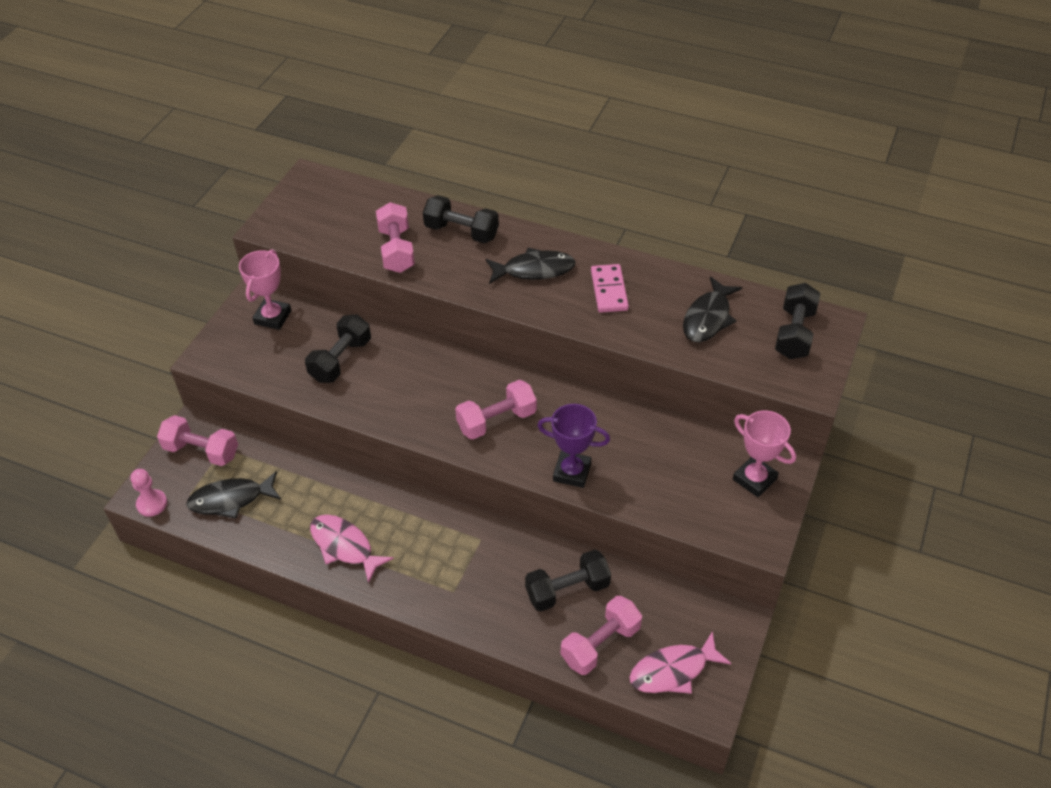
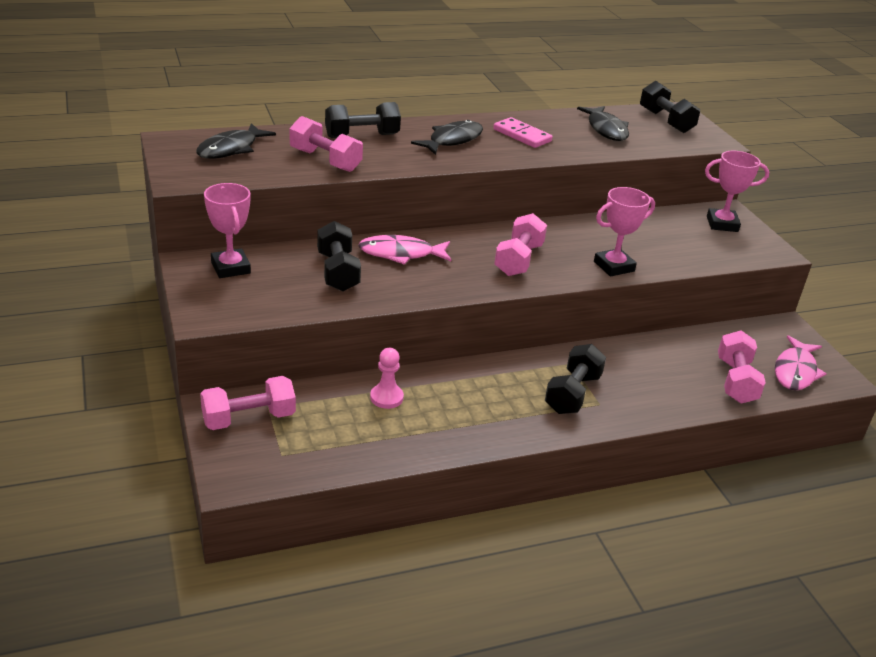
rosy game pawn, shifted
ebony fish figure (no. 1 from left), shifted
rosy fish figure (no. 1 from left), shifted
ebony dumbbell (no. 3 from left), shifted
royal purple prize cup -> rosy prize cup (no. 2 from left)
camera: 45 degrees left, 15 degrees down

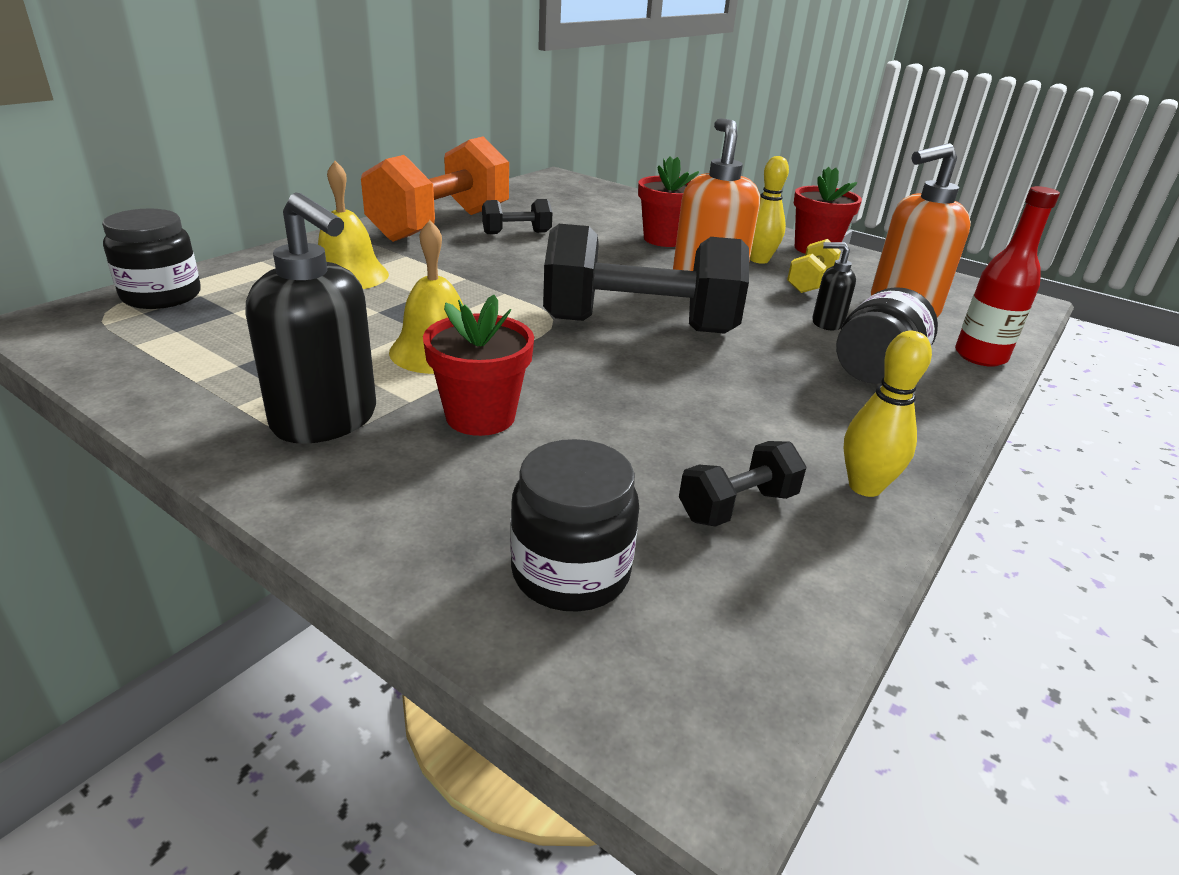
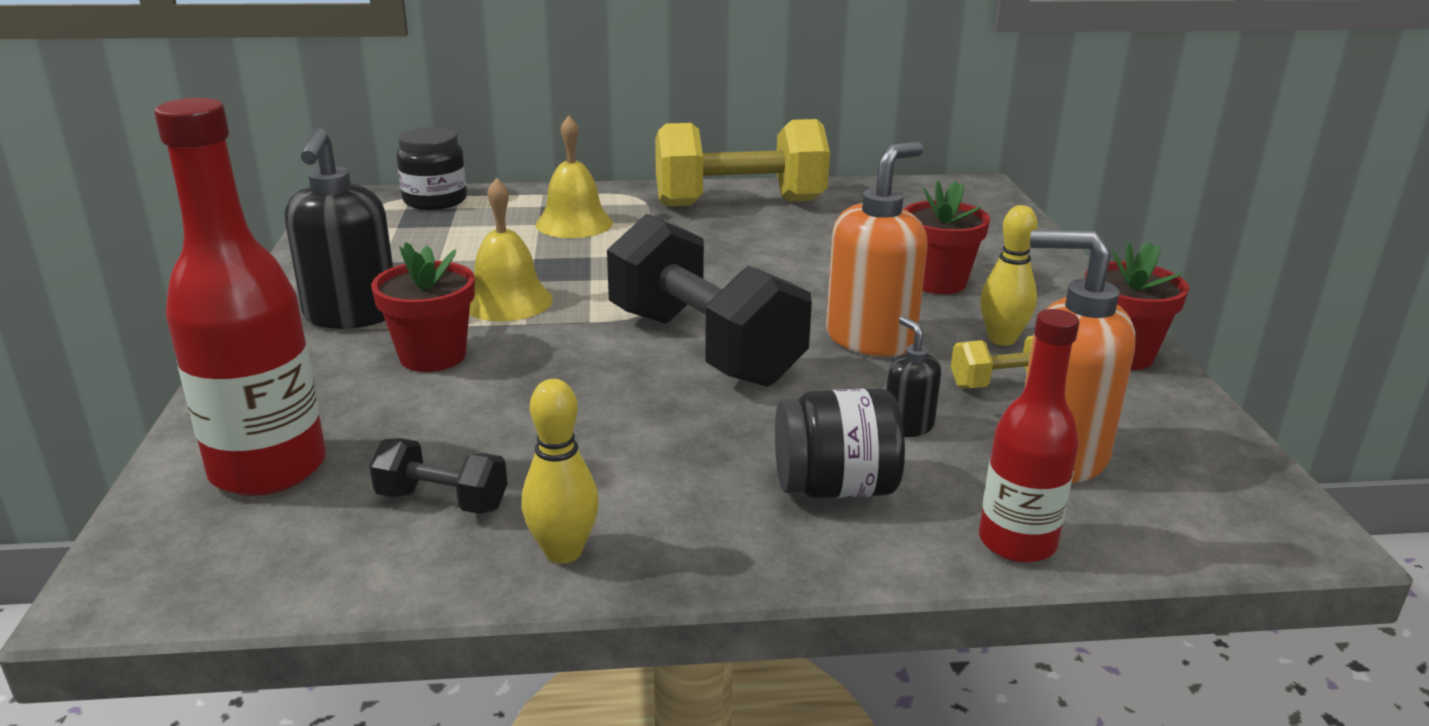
orange-coloured dumbbell -> yellow dumbbell (no. 1 from left)
ebony dumbbell (no. 1 from left) -> none
ebony jar (no. 2 from left) -> crimson flask (no. 1 from left)
camera: 50 degrees right, 5 degrees down

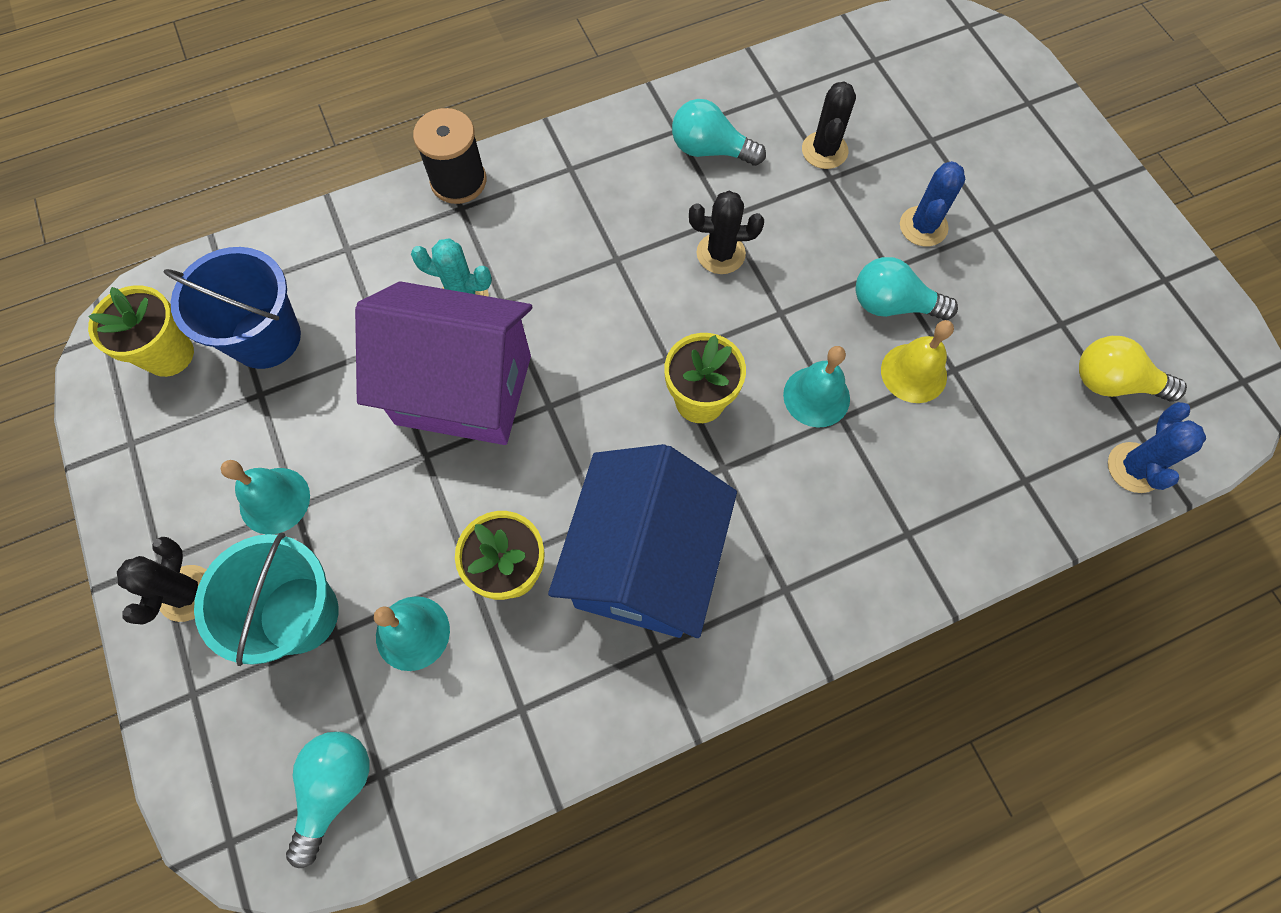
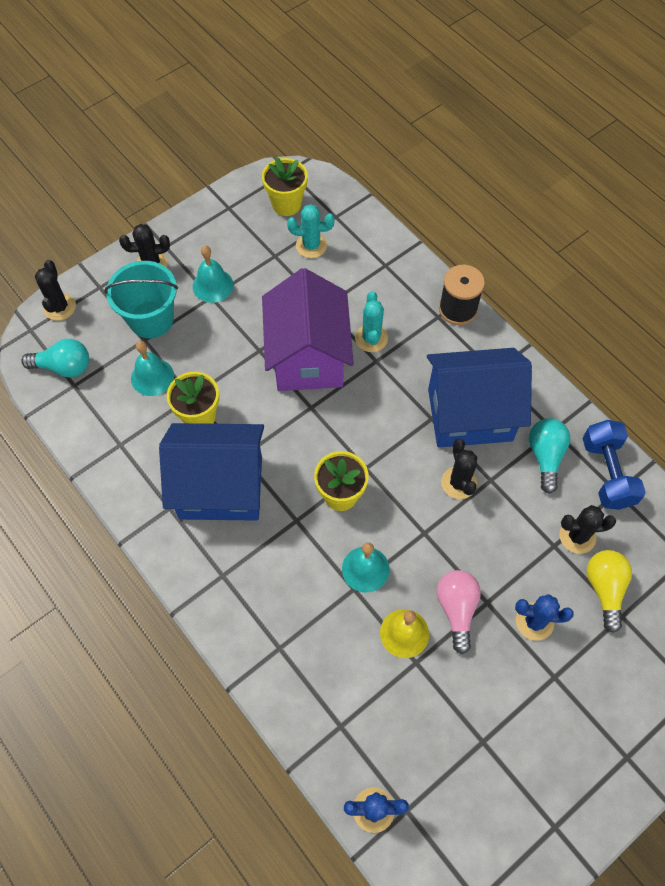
cobalt pail -> teal saguaro cactus (no. 1 from left)
teal light bulb (no. 3 from left) -> rosy light bulb
yellow light bulb, shifted
none -> ebony saguaro cactus (no. 1 from left)
none -> cobalt house (no. 2 from left)
none -> cobalt dumbbell
camera: 75 degrees right, 5 degrees down

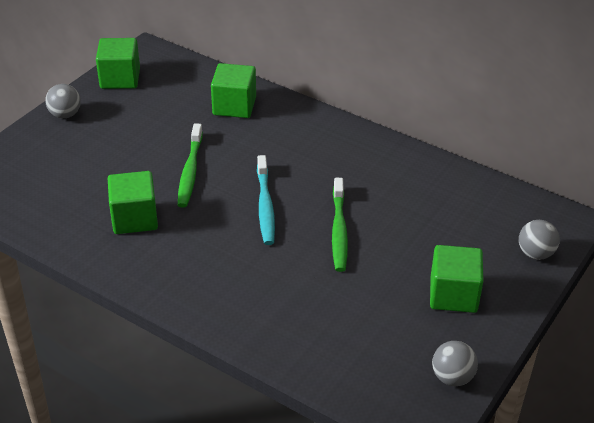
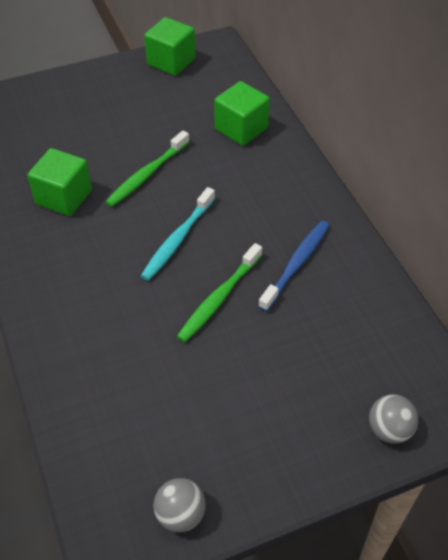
grey sphere (no. 1 from left) -> none
emerald cube (no. 4 from left) -> none
none -> cobalt dental brush
camera: 35 degrees right, 10 degrees up

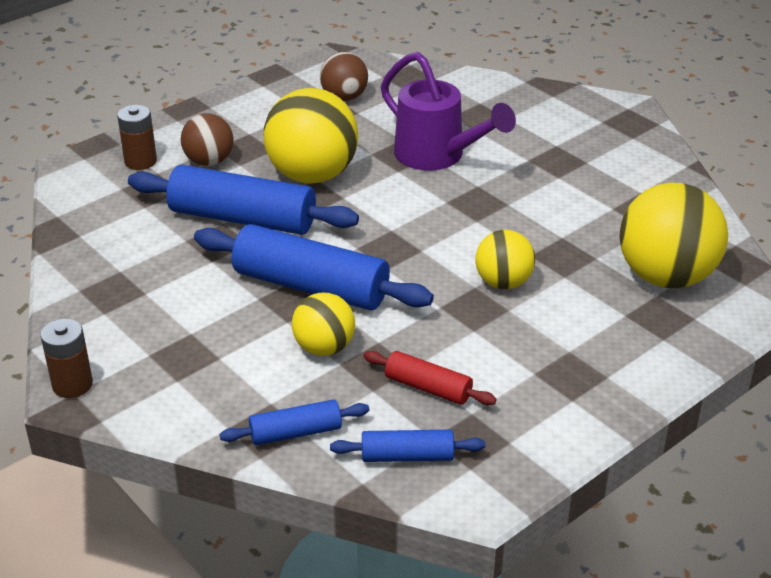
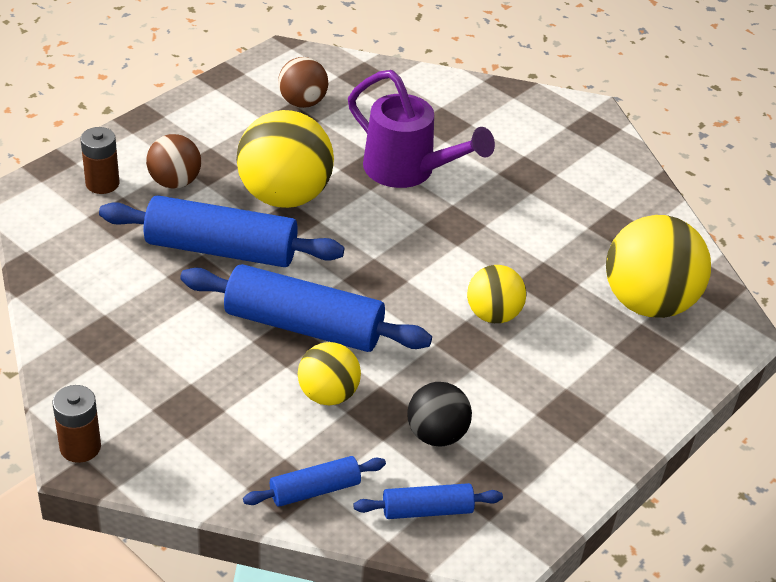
crimson pastry roller -> ebony sphere
camera: 10 degrees left, 5 degrees up

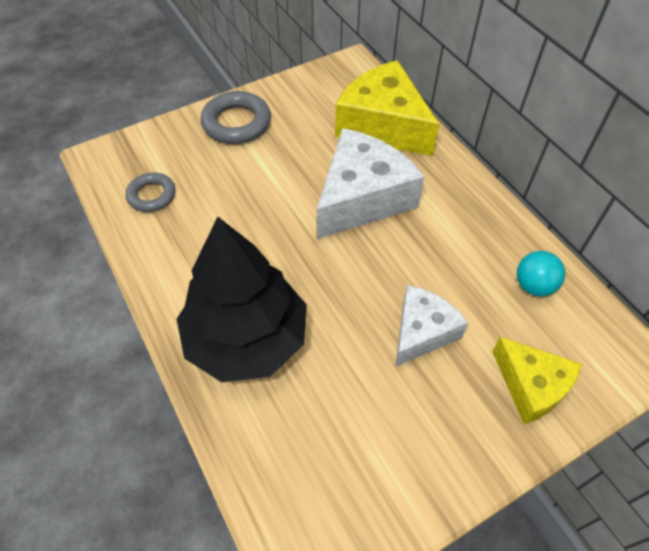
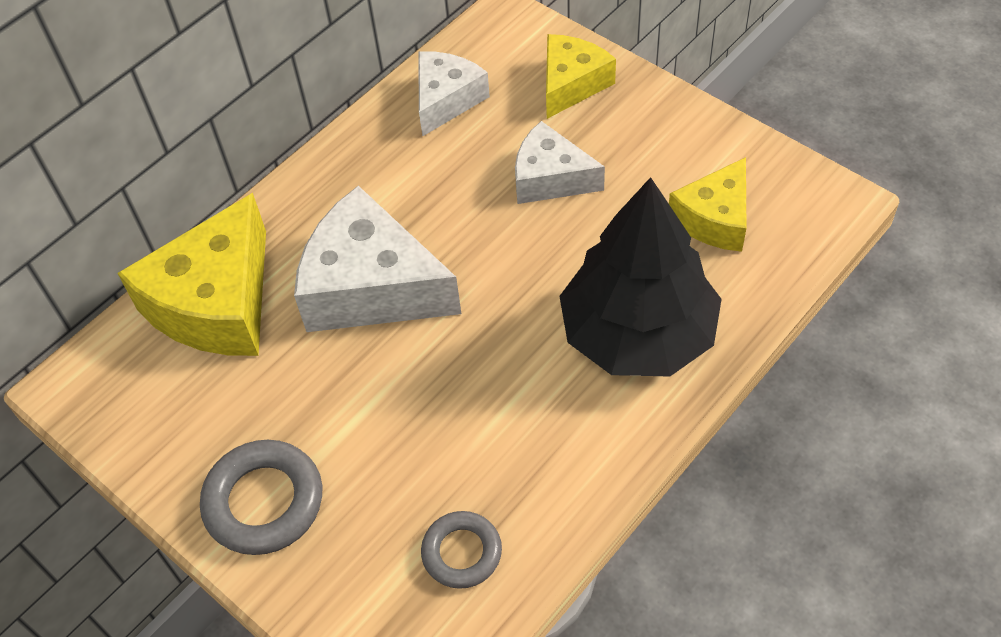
teal sphere -> pure white piece of cheese (no. 2 from left)
none -> yellow piece of cheese (no. 3 from left)
camera: 105 degrees left, 0 degrees up

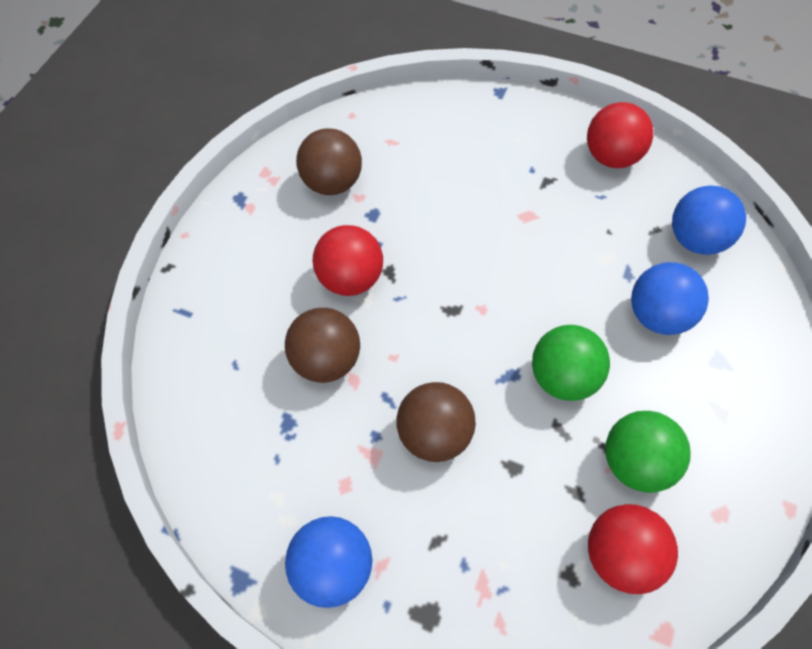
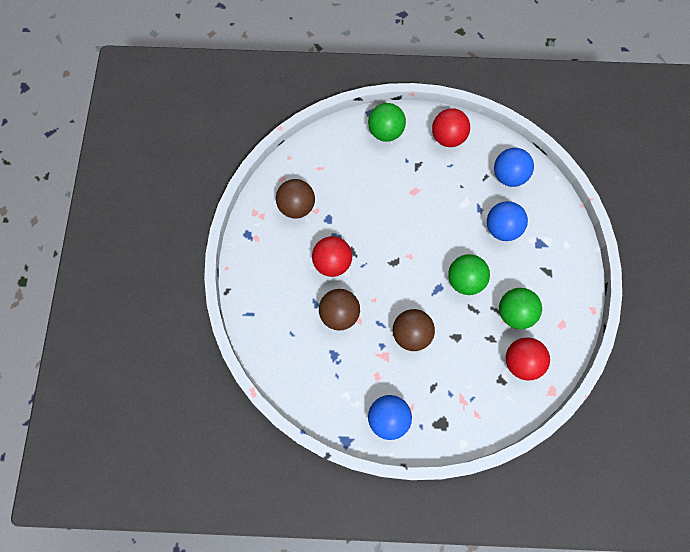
none -> emerald sphere (no. 1 from left)
camera: 20 degrees left, 10 degrees up

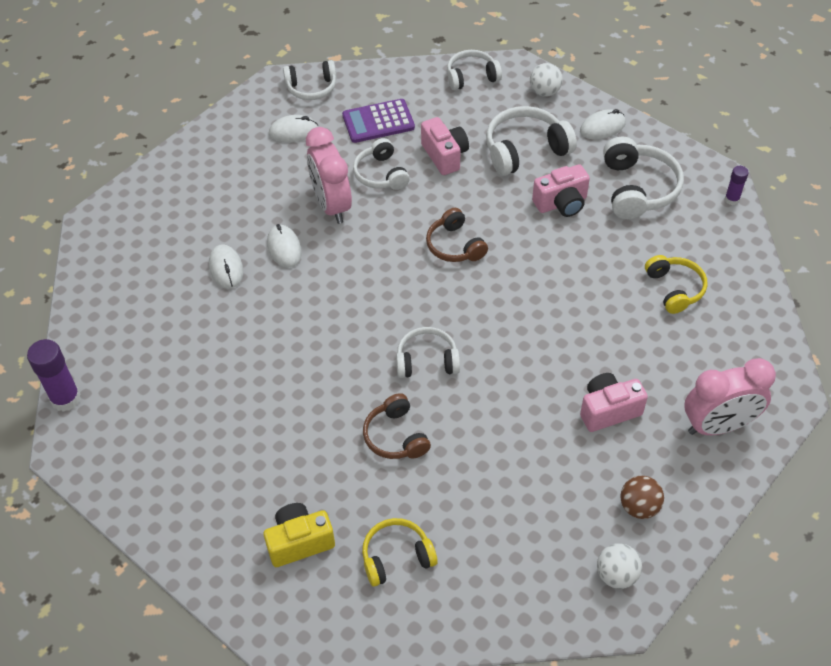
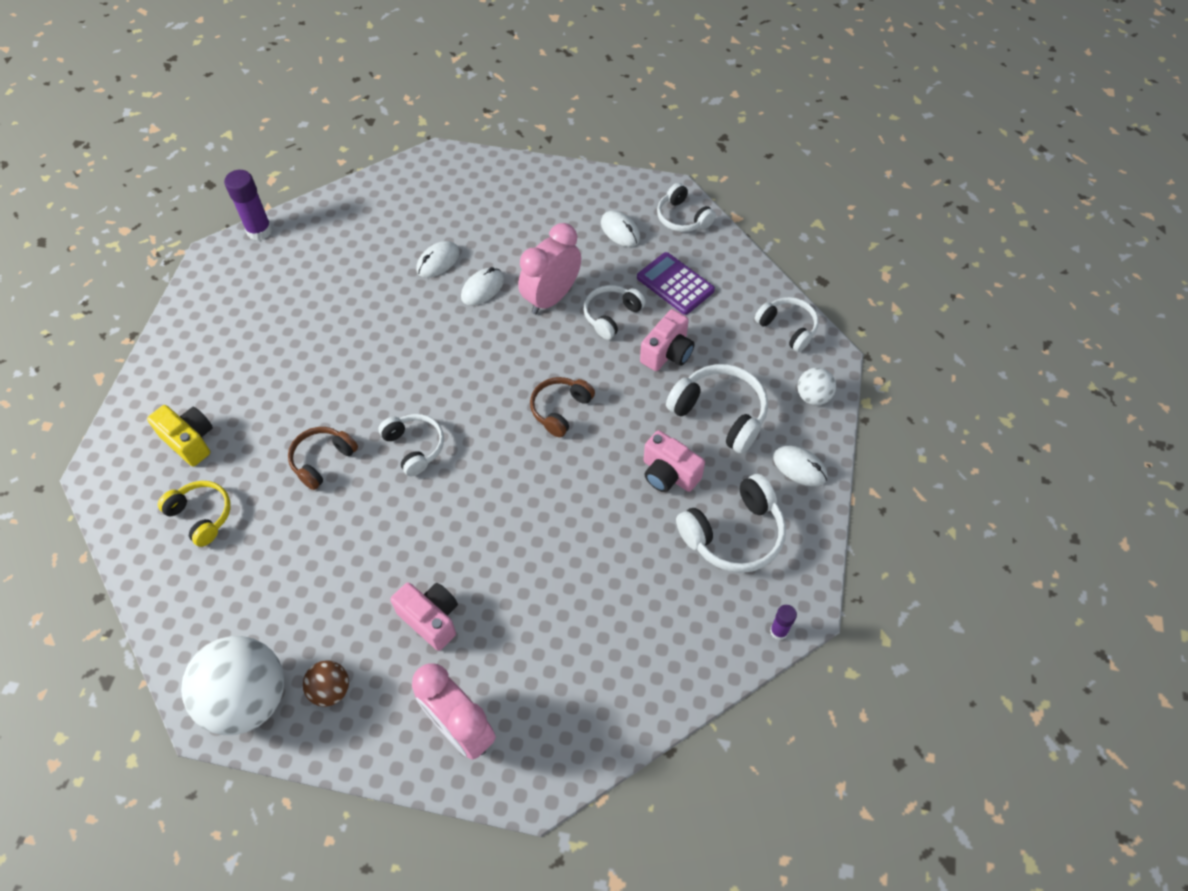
pure white sphere (no. 2 from left in the first image) -> pure white sphere (no. 1 from left), x2.10
yellow over-ear headphones (no. 2 from left) -> none
camera: 60 degrees right, 5 degrees up

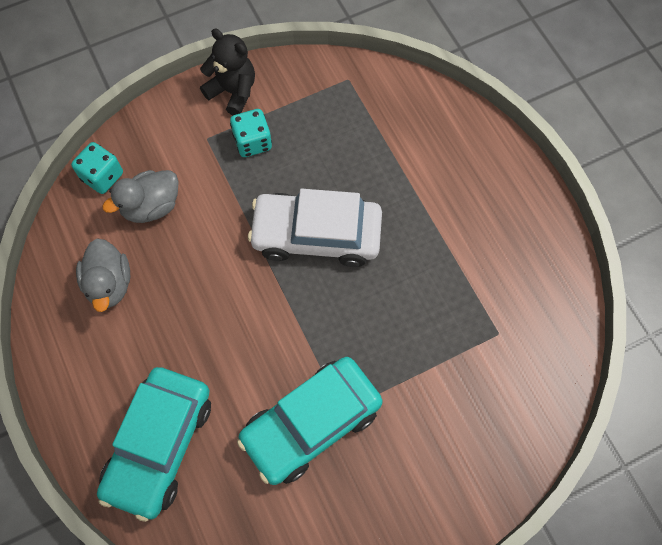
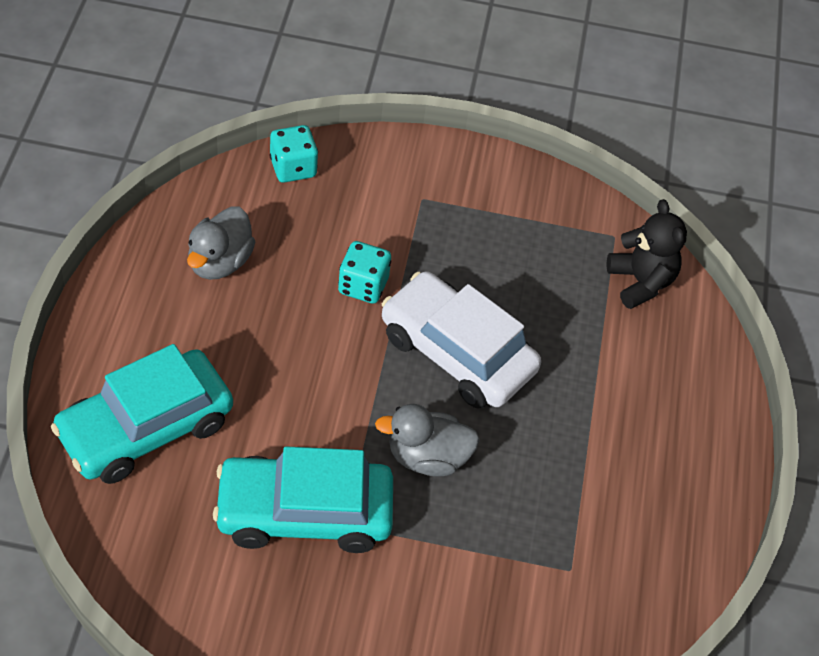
grey rubber duck (no. 2 from left), shifted
ebony stuffed bear, shifted
teal die (no. 2 from left), shifted
camera: 30 degrees right, 15 degrees down

